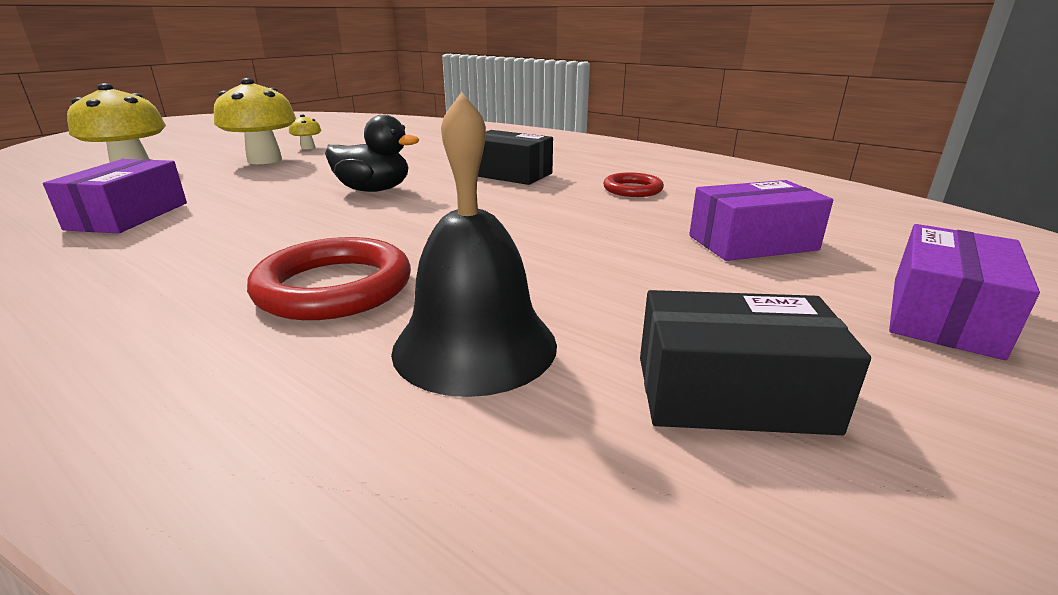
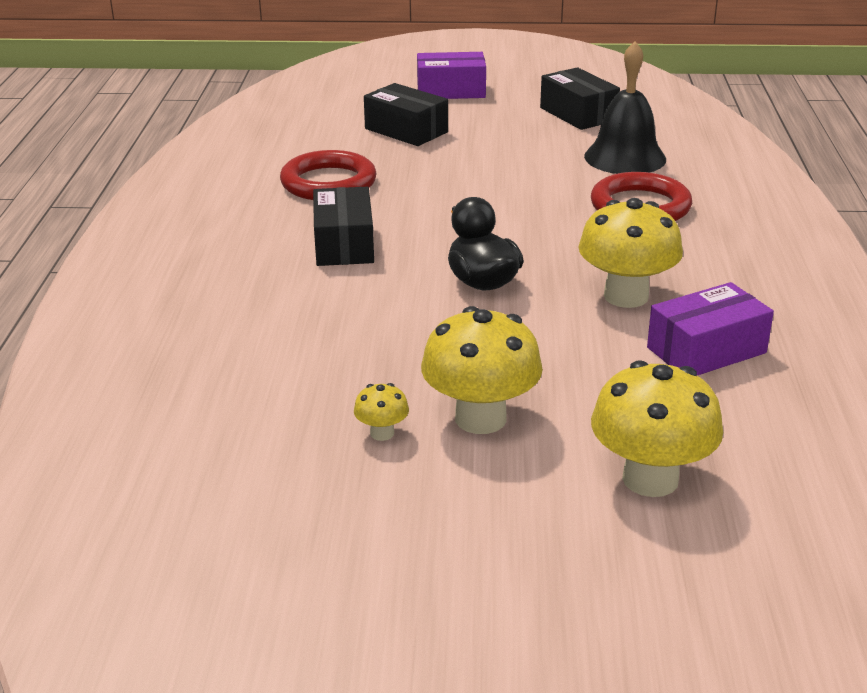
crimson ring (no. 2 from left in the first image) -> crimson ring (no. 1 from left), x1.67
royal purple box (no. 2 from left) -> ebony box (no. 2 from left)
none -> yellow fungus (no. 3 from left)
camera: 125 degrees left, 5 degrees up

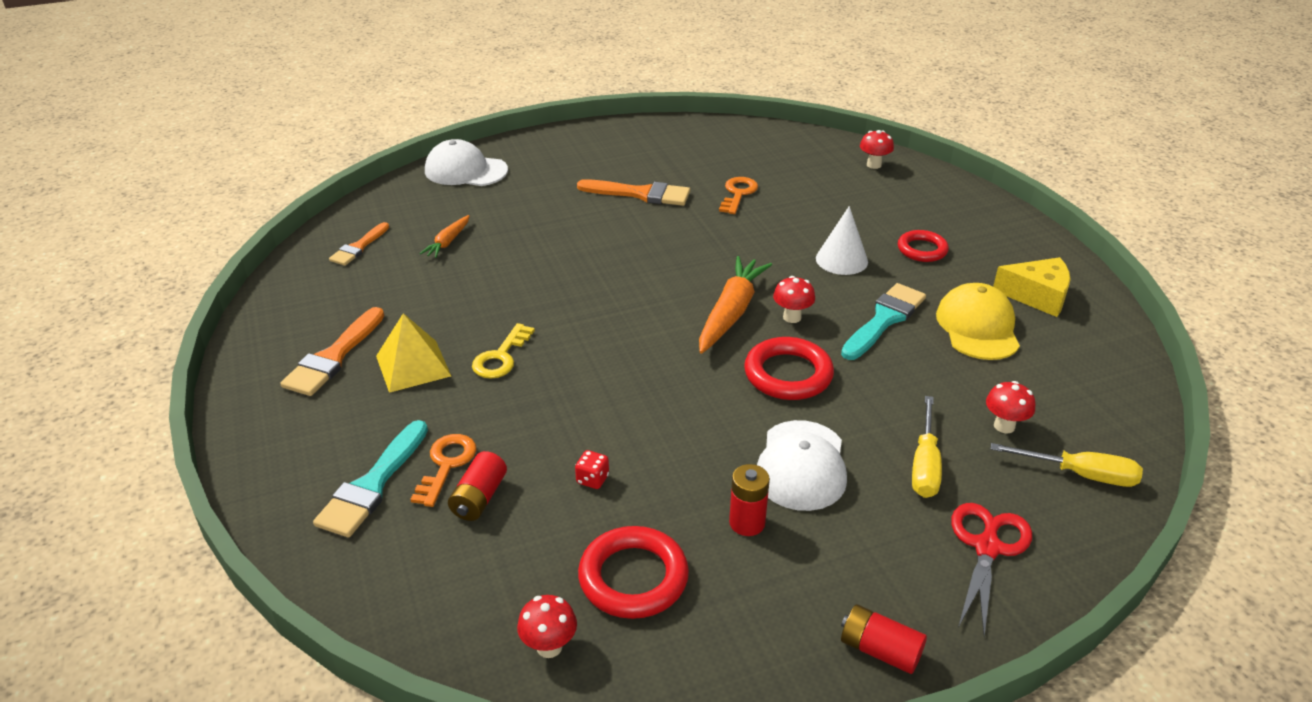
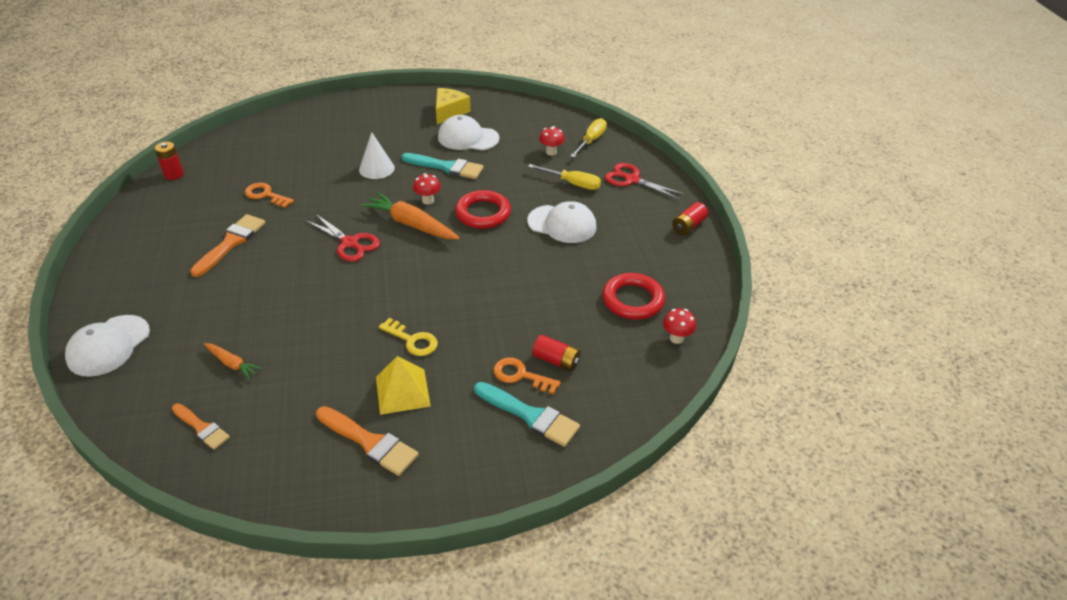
crimson die -> none
crimson power cell (no. 2 from left in the first image) -> crimson power cell (no. 1 from left), shifted
teal paintbrush (no. 2 from left in the first image) -> teal paintbrush (no. 1 from left), 150 degrees clockwise
crimson fungus (no. 3 from left) -> none
crimson ring (no. 3 from left) -> none
yellow cap -> pure white cap (no. 2 from left)
none -> crimson shears (no. 1 from left)
camera: 80 degrees left, 5 degrees up

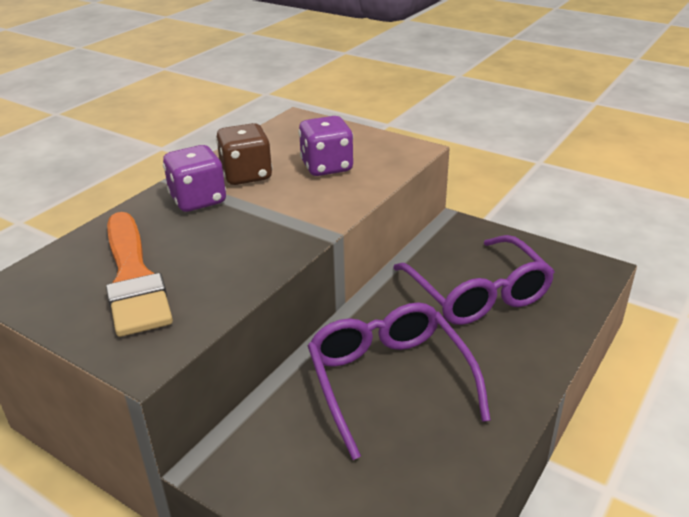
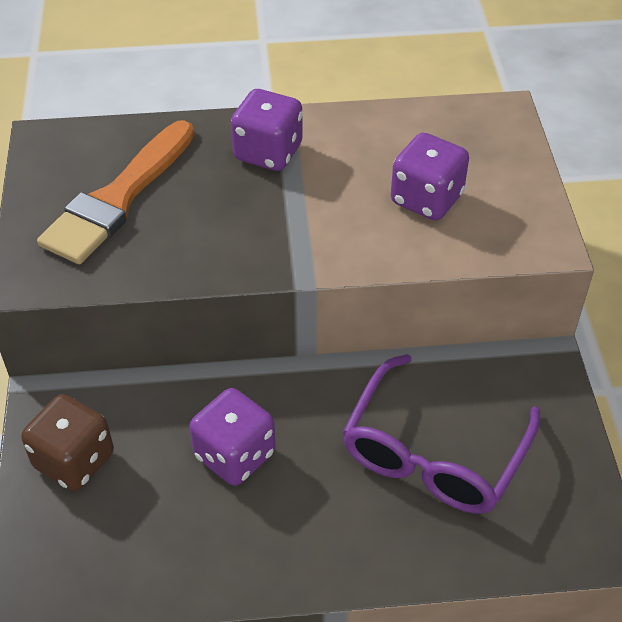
dark brown die, shifted
royal purple glasses (no. 1 from left) -> royal purple die (no. 1 from left)
camera: 50 degrees right, 15 degrees up

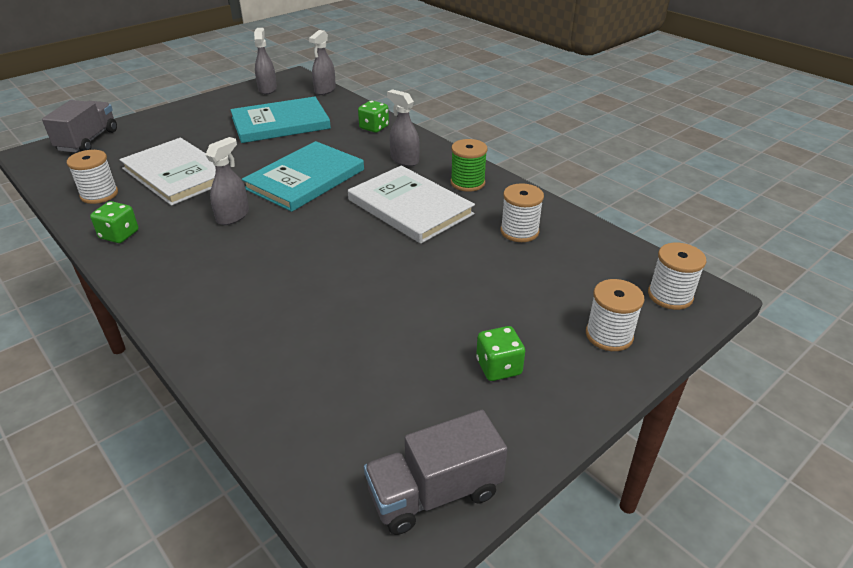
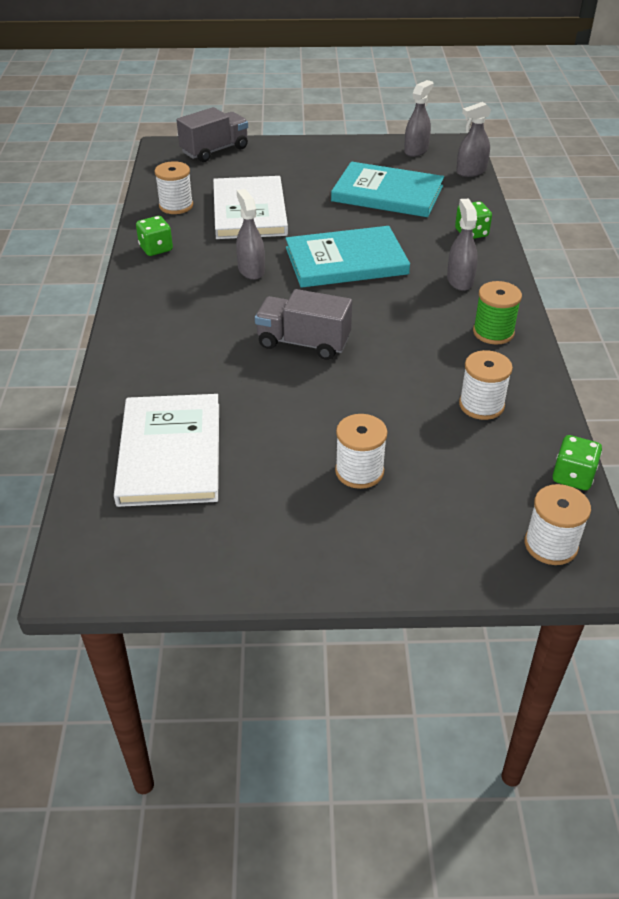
grey spray bottle (no. 1 from left), 90 degrees counterclockwise
pure white hardback (no. 2 from left in the first image) -> pure white hardback (no. 1 from left), shifted
grey lorry (no. 2 from left), shifted
emerald die (no. 3 from left), shifted
pure white bobbin (no. 3 from left in the first image) -> pure white bobbin (no. 2 from left), shifted
camera: 40 degrees right, 5 degrees up

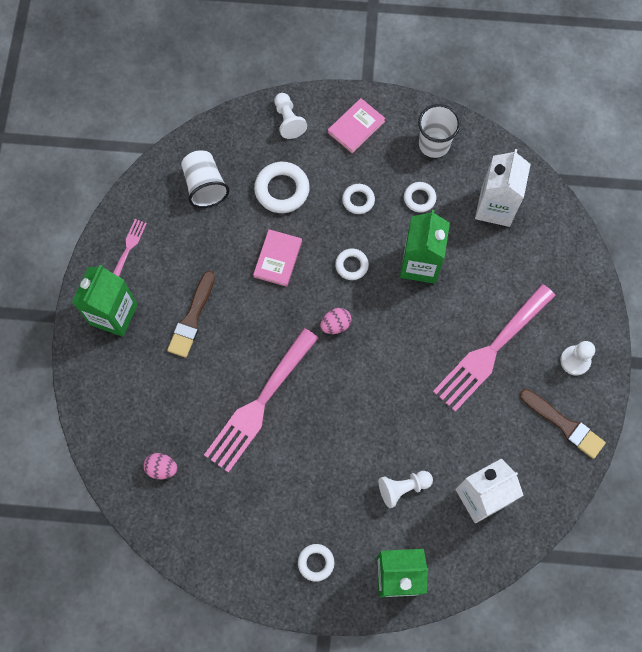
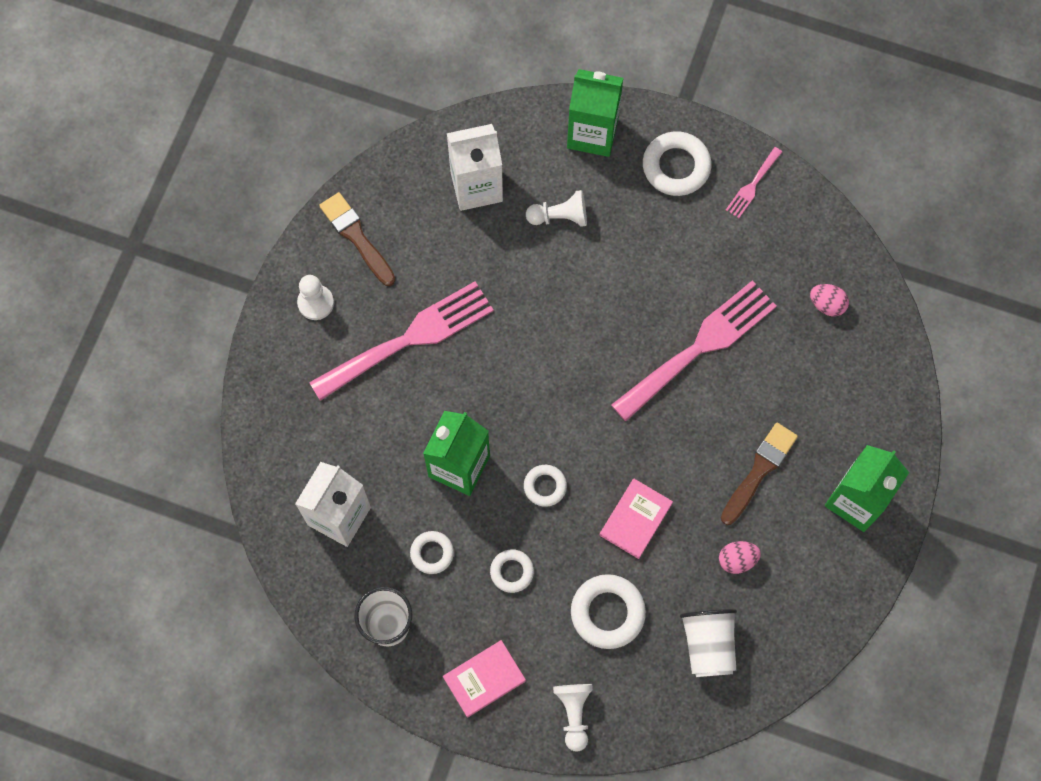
rosy fork (no. 1 from left in the first image) -> rosy fork (no. 3 from left), shifted
pure white ring (no. 2 from left in the first image) -> pure white ring (no. 5 from left), x1.69
rosy toy egg (no. 2 from left in the first image) -> rosy toy egg (no. 1 from left), shifted
camera: 165 degrees left, 0 degrees up

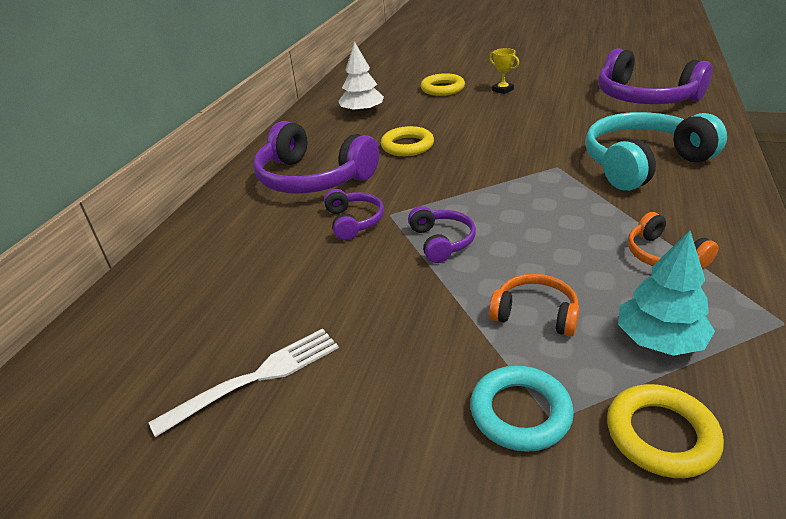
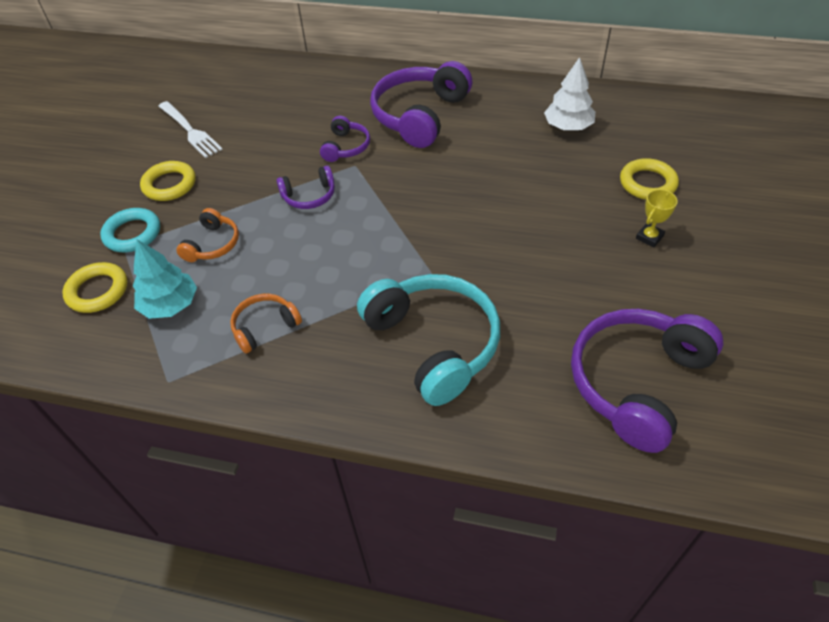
royal purple over-ear headphones (no. 2 from left), 60 degrees counterclockwise
yellow ring (no. 1 from left in the first image) -> yellow ring (no. 2 from left), shifted
camera: 85 degrees right, 15 degrees up

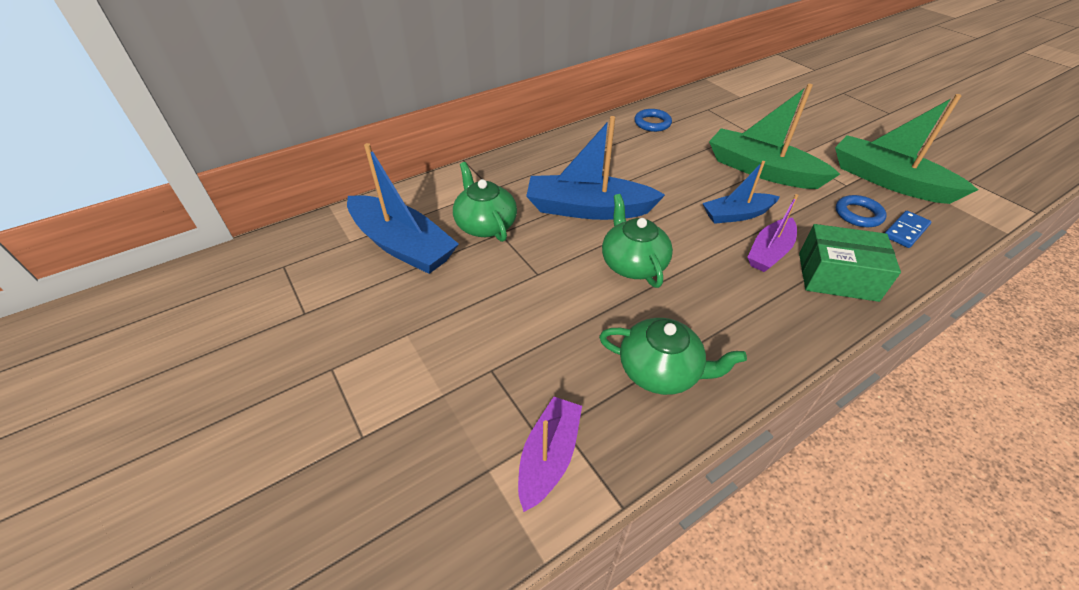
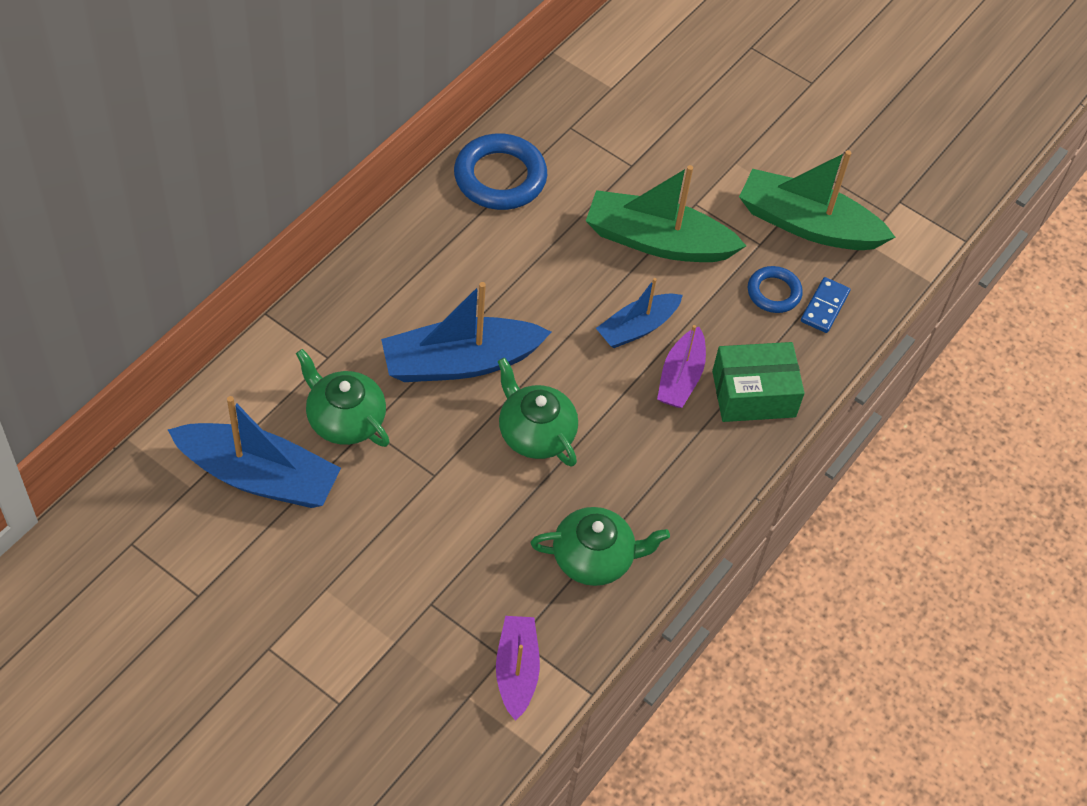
cobalt ring (no. 1 from left), x1.74
camera: 25 degrees left, 10 degrees up

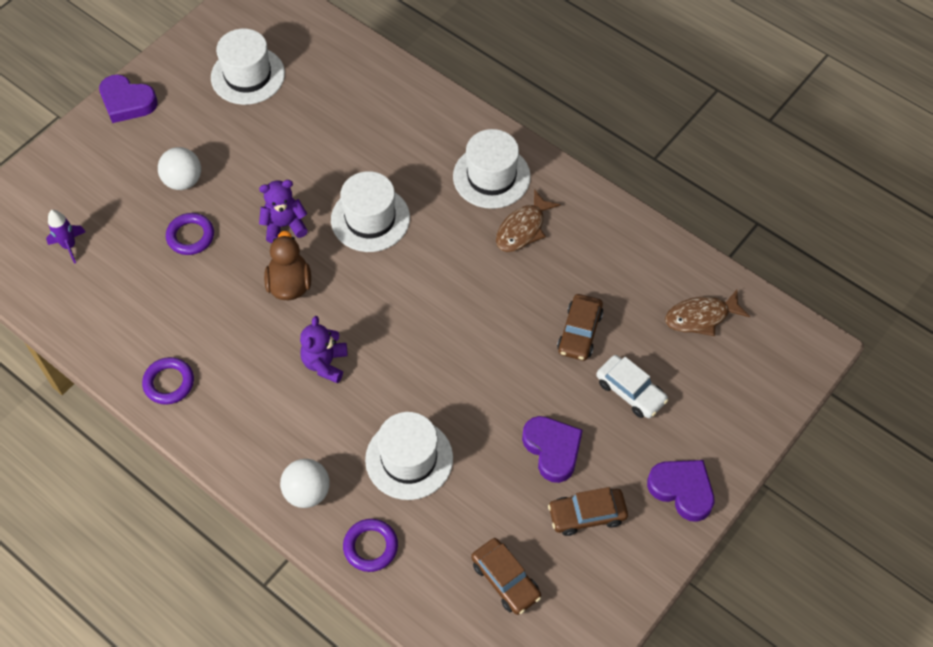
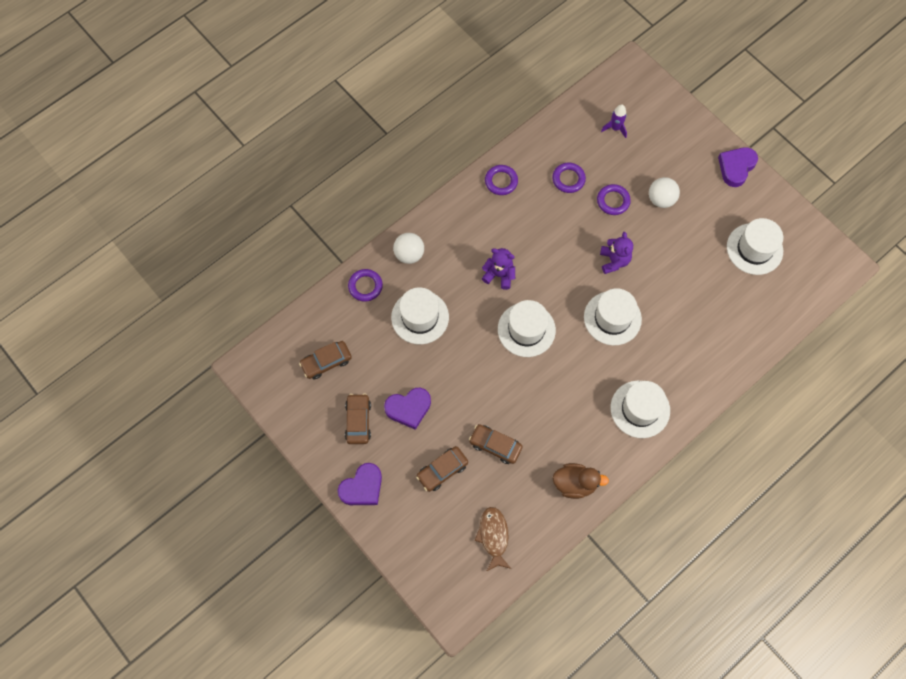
dark brown rubber duck, shifted
dark brown fish figure (no. 1 from left) -> none
pure white car -> dark brown car (no. 3 from left)
none -> pure white hat (no. 2 from left)
none -> royal purple ring (no. 3 from left)
camera: 100 degrees right, 10 degrees up

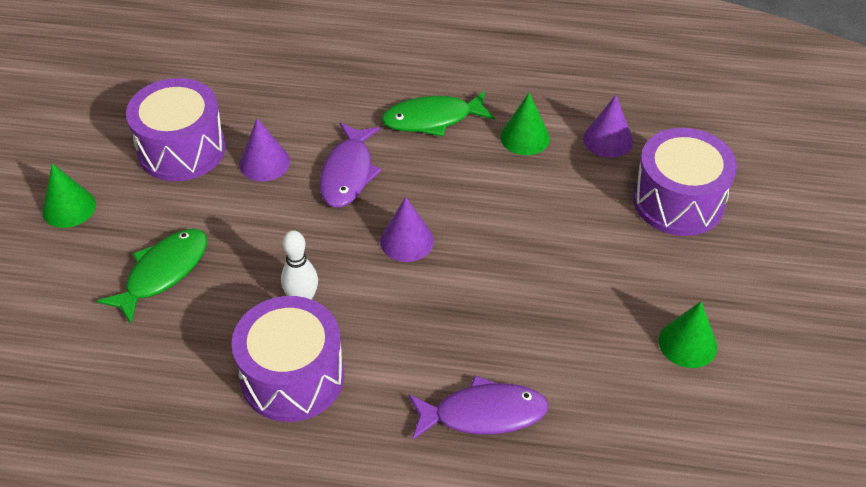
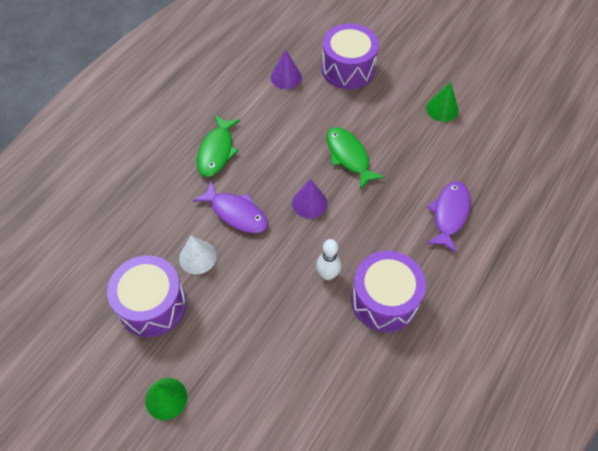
emerald fish figure (no. 1 from left in the first image) -> emerald fish figure (no. 2 from left), shifted
royal purple solid cone (no. 1 from left) -> pure white solid cone
emerald solid cone (no. 2 from left) -> none
camera: 65 degrees left, 10 degrees up

